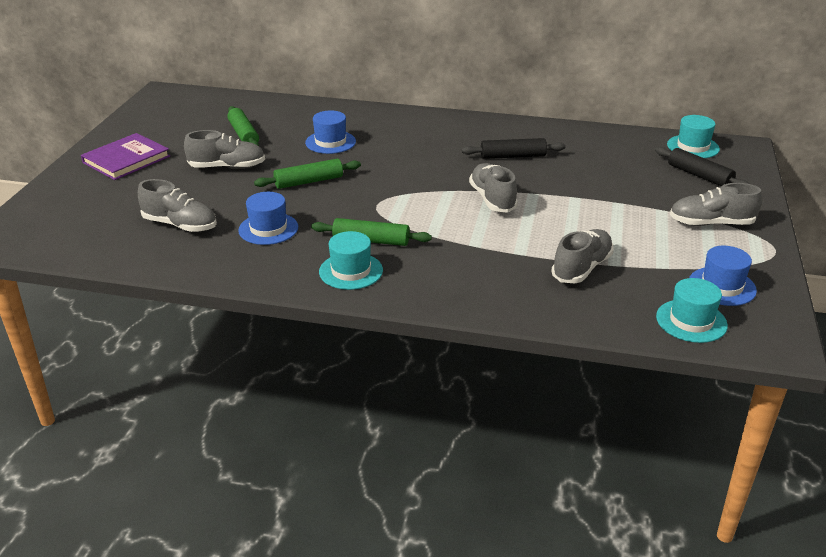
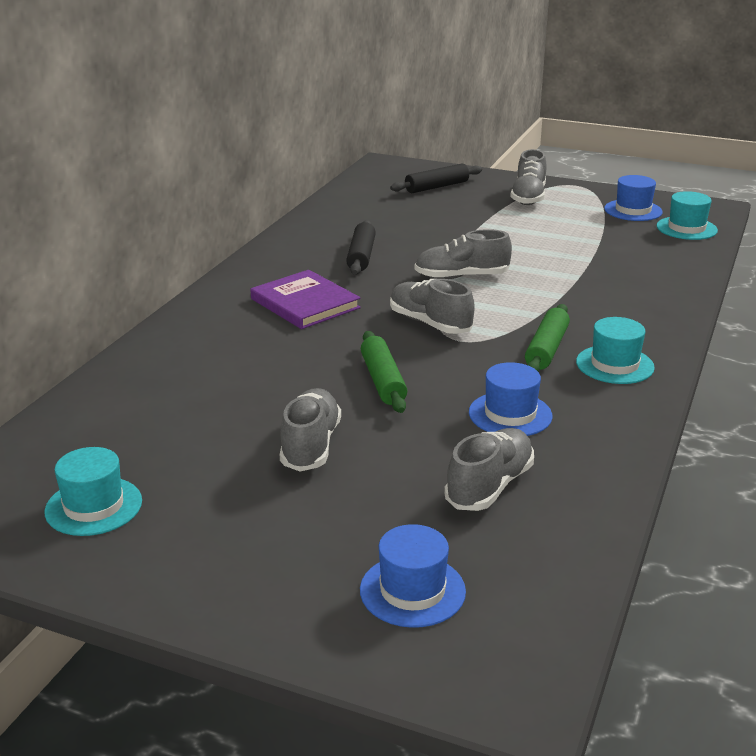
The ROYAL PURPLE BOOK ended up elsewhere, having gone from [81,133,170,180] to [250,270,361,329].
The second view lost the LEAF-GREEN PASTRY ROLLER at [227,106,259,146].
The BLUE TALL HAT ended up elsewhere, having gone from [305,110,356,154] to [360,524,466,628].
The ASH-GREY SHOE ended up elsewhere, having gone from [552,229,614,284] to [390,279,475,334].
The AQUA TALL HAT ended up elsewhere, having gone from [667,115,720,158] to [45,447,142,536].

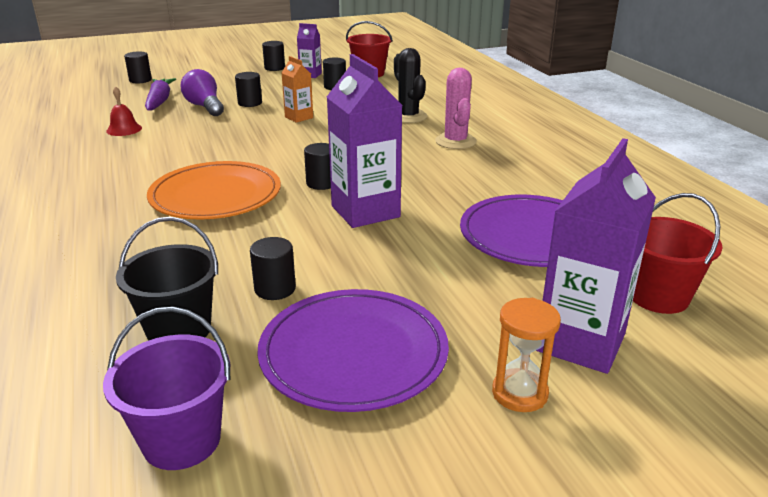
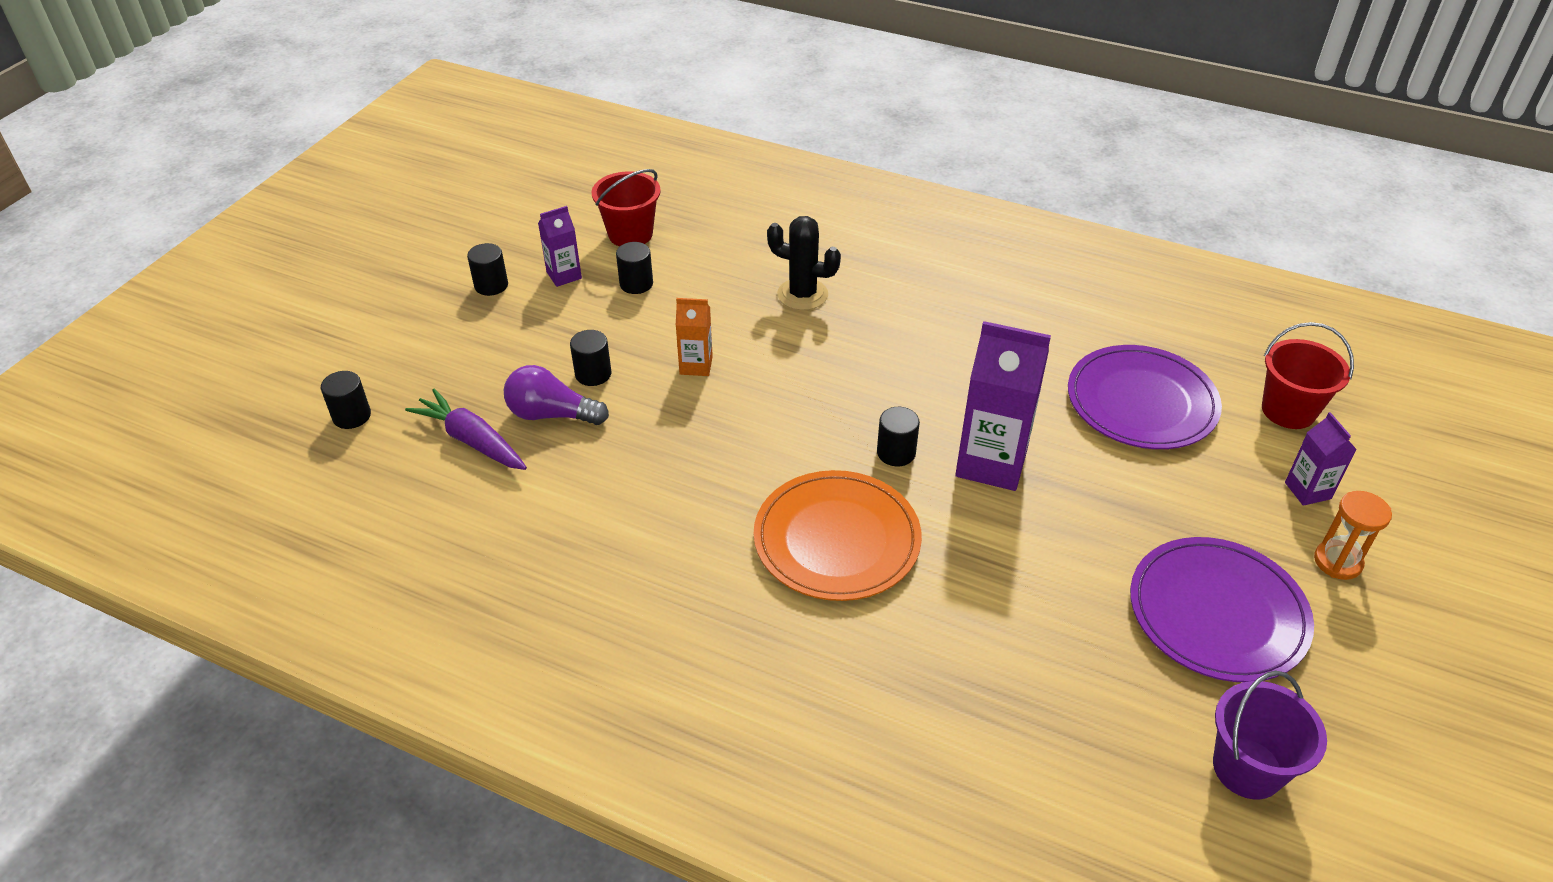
The second view lost the CRIMSON SCHOOL BELL at [106,86,142,136].
The second view lost the JET-BLACK BUCKET at [116,217,218,341].
The second view lost the JET-BLACK CYLINDER at [250,237,296,300].
The second view lost the ROSY SAGUARO CACTUS at [435,68,477,149].
The size of the ROYAL PURPLE JUICE CARTON at [536,138,656,374] changed by a factor of 0.53.

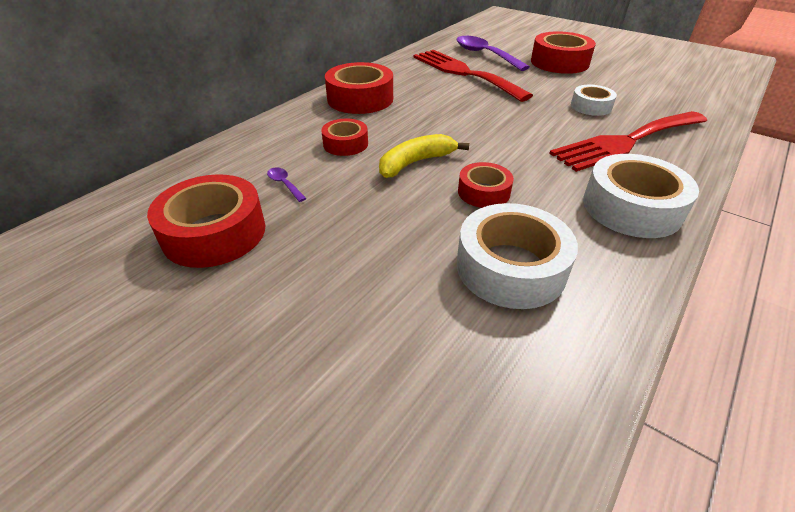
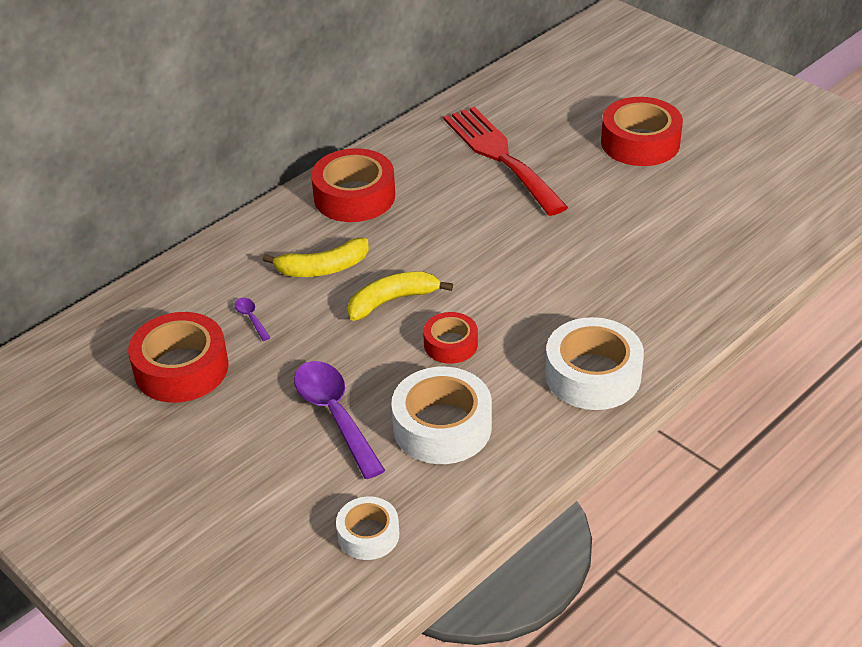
Where the CRIMSON TAPE stood at [321,119,368,156], the GOLDEN BANANA came to stand at [262,238,369,277].
The ROYAL PURPLE TABLESPOON ended up elsewhere, having gone from [456,36,530,71] to [294,361,385,479].
The second view lost the CRIMSON DINNER FORK at [549,111,707,172].
The SNOW-WHITE TAPE ended up elsewhere, having gone from [571,85,617,116] to [336,497,399,560].

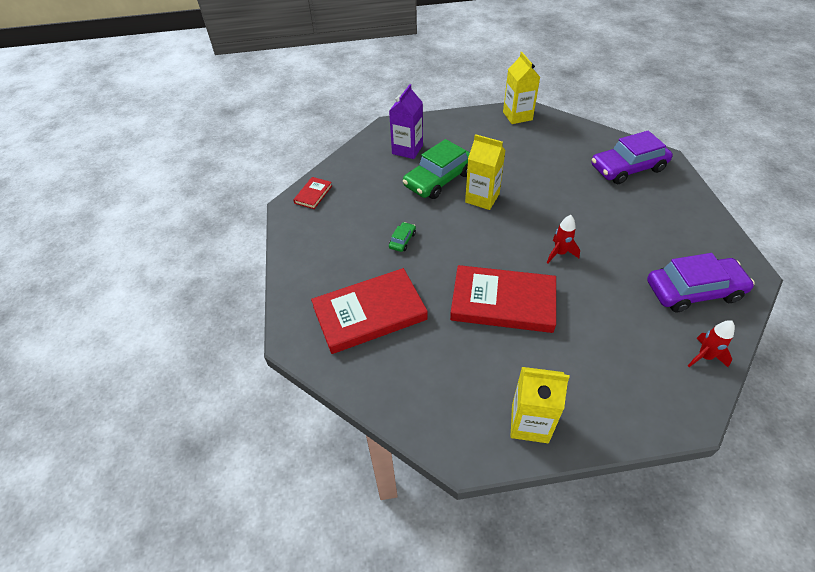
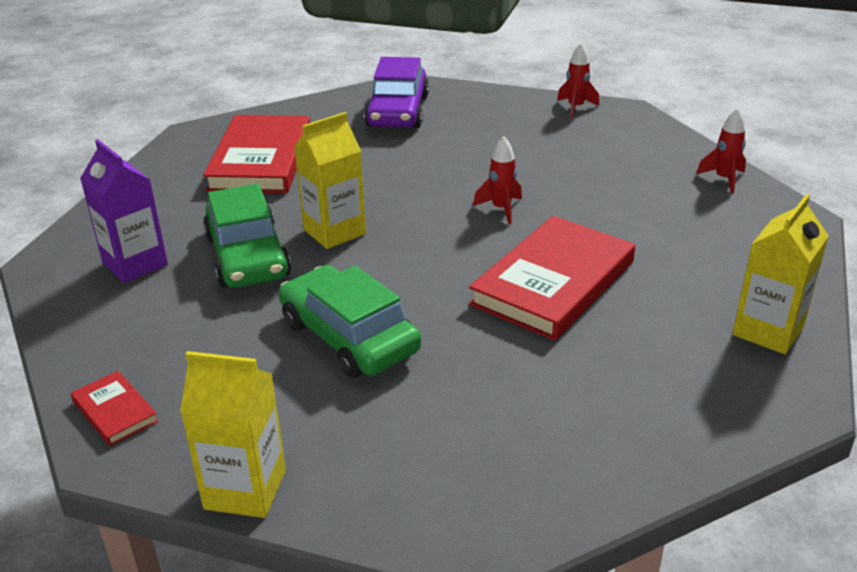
The CRIMSON BOOK ended up elsewhere, having gone from [311,268,428,354] to [203,115,310,193].
The size of the LEAF-GREEN TOY CAR at [389,222,416,252] changed by a factor of 2.32.
The GOLDEN JUICE CARTON ended up elsewhere, having gone from [503,52,540,124] to [180,351,286,518].
The second view lost the ROYAL PURPLE TOY CAR at [647,253,755,312].
The second view gained the CRIMSON SPACESHIP at [557,43,599,119].

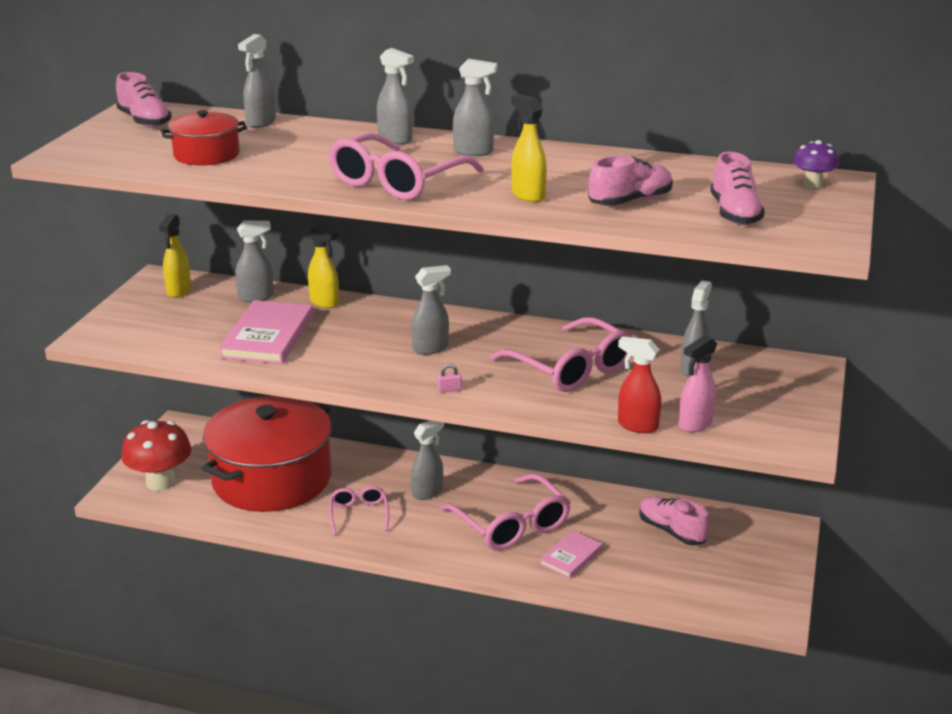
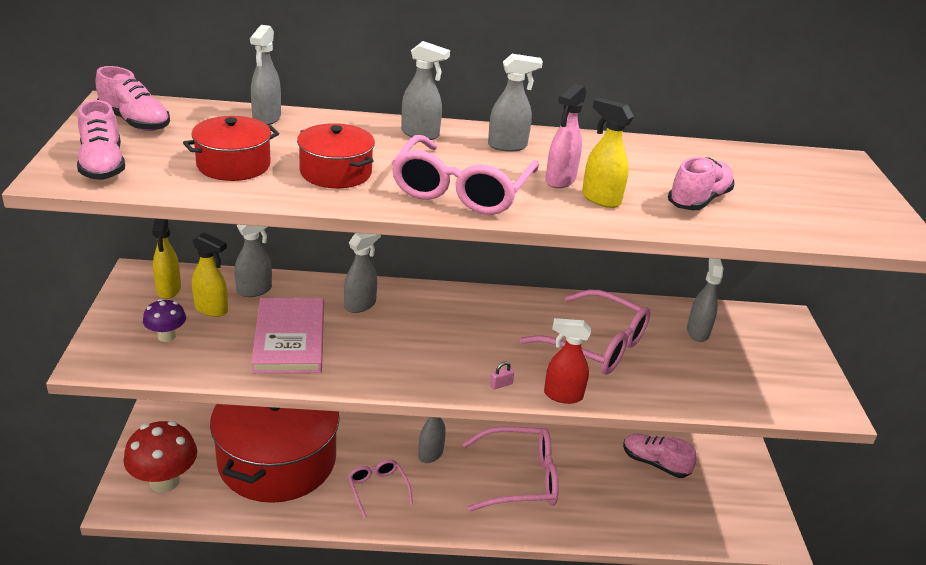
The GOLDEN SPRAYER ended up elsewhere, having gone from [308,224,339,308] to [192,232,228,317].
The ASH-GREY SPRAYER ended up elsewhere, having gone from [411,265,451,355] to [344,233,381,313].
The ROSY GLASSES at [440,474,571,551] ended up facing another way, 45 degrees counterclockwise from before.
The second view lost the ROSY BOOK at [539,530,603,579].
The CRIMSON SPRAYER ended up elsewhere, having gone from [618,336,661,433] to [544,318,591,404].
The ROSY SPRAYER ended up elsewhere, having gone from [679,335,717,432] to [545,84,587,188].
The ROSY SHOE ended up elsewhere, having gone from [710,152,765,225] to [77,100,125,180].
The ROYAL PURPLE TOADSTOOL ended up elsewhere, having gone from [793,140,839,189] to [143,299,186,342].
The second view gained the CRIMSON COOKING POT at [297,123,375,188].

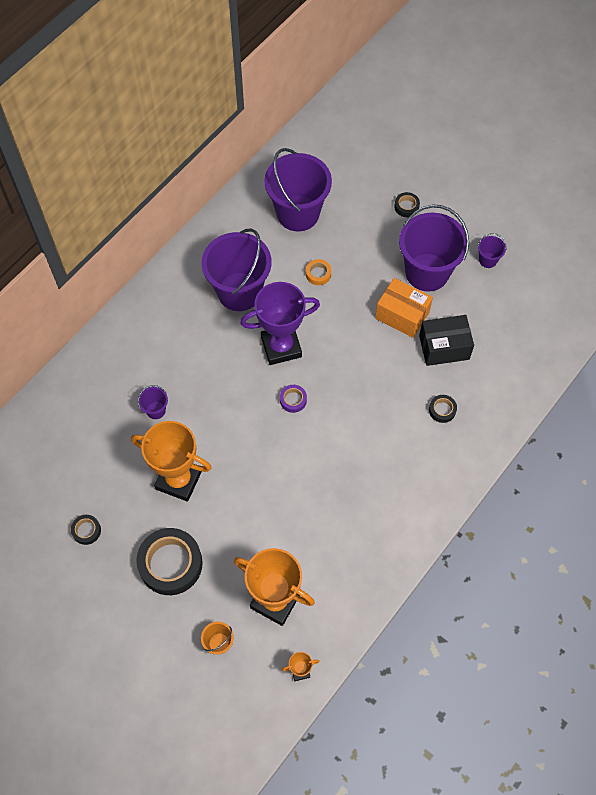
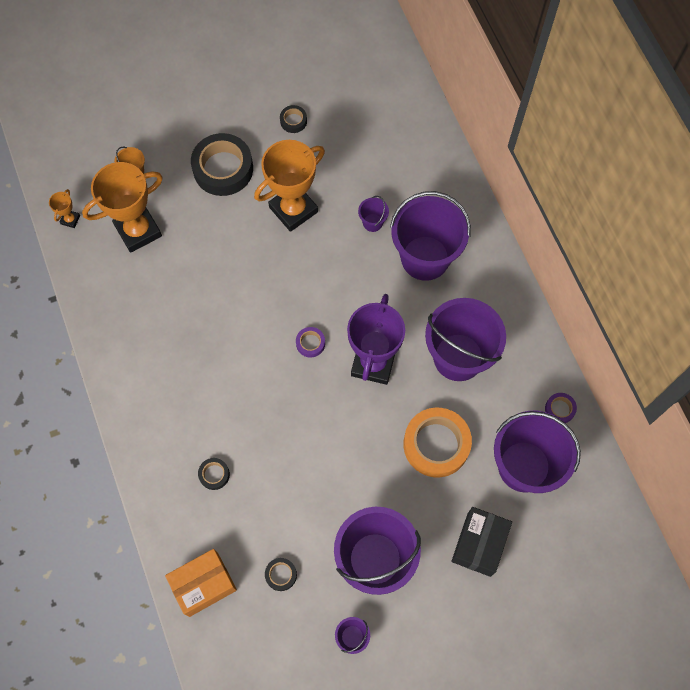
The size of the ORANGE TAPE at [306,259,331,285] changed by a factor of 2.19.
The ORANGE PACKAGE ended up elsewhere, having gone from [375,278,433,338] to [165,549,237,617].
The JET-BLACK TAPE ended up elsewhere, having gone from [394,192,420,217] to [265,558,297,591].
The JET-BLACK PACKAGE ended up elsewhere, having gone from [419,315,474,366] to [451,507,512,577].
The second view gained the ROYAL PURPLE BUCKET at [390,191,471,281].
The second view gained the ROYAL PURPLE TAPE at [545,393,577,423].

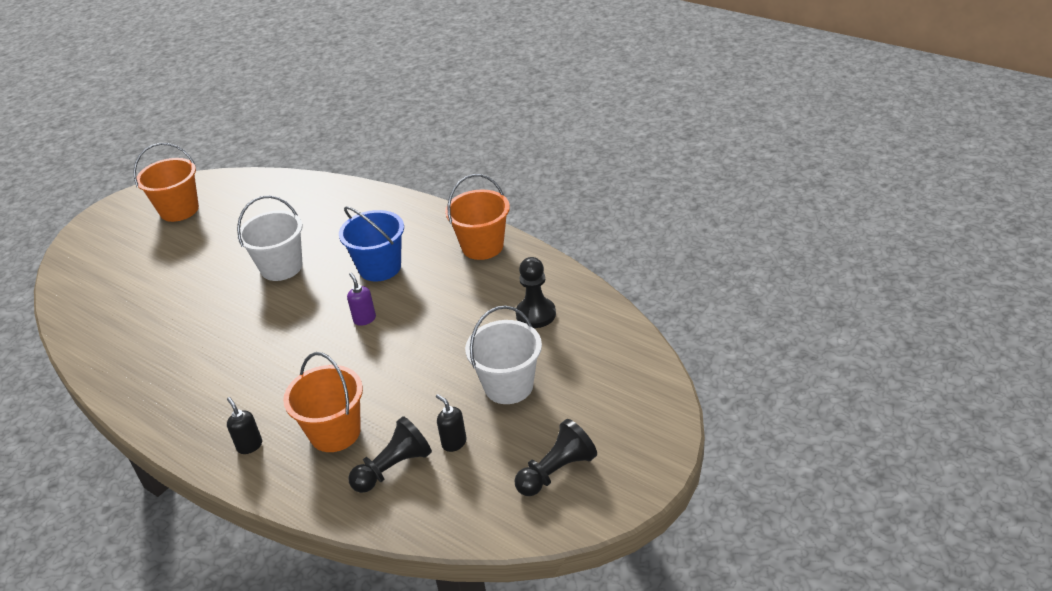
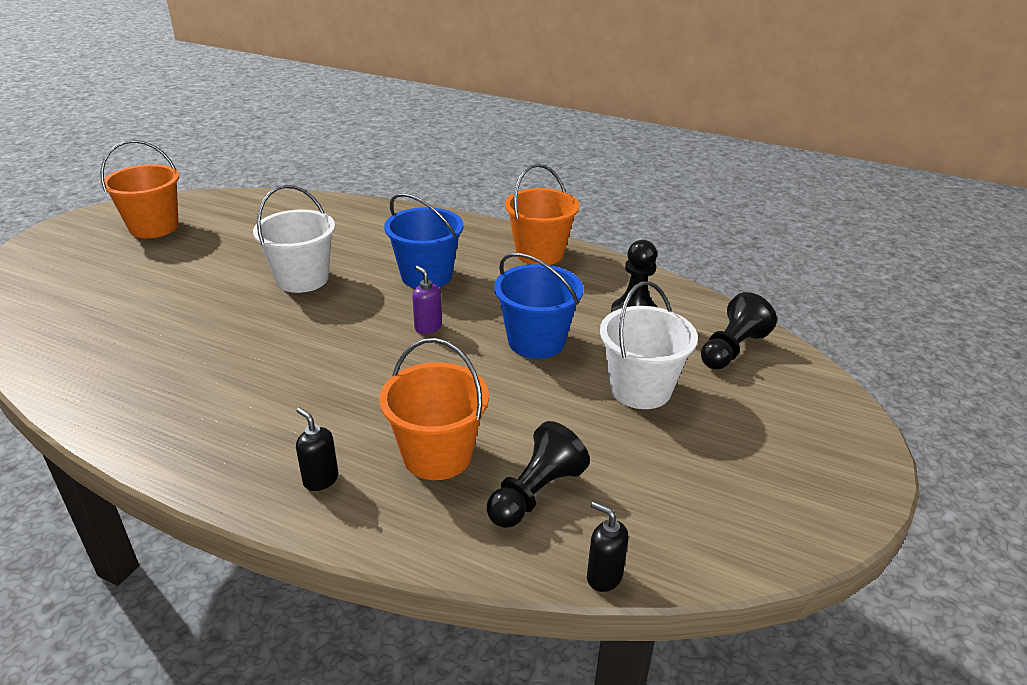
The JET-BLACK PUMP BOTTLE ended up elsewhere, having gone from [436,394,467,452] to [587,501,629,592].
The JET-BLACK CHESS PAWN ended up elsewhere, having gone from [514,419,597,496] to [701,292,777,369].
The second view gained the BLUE BUCKET at [494,253,584,359].

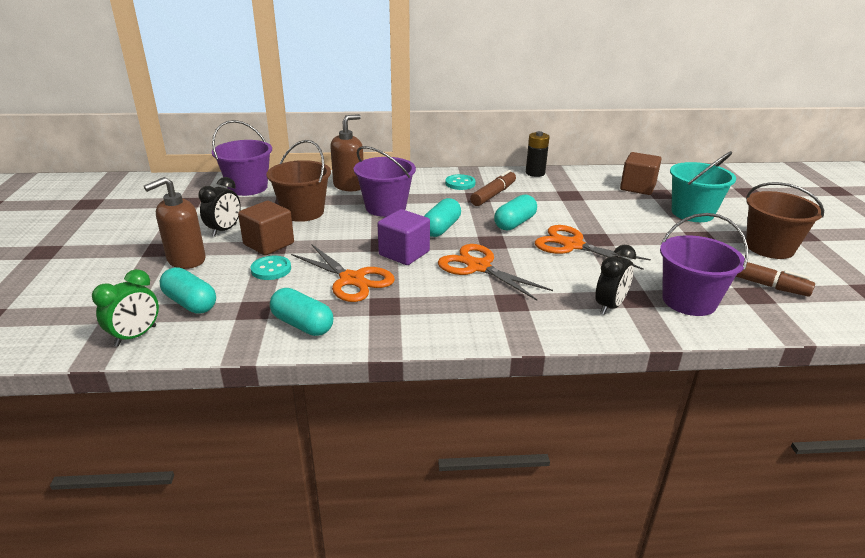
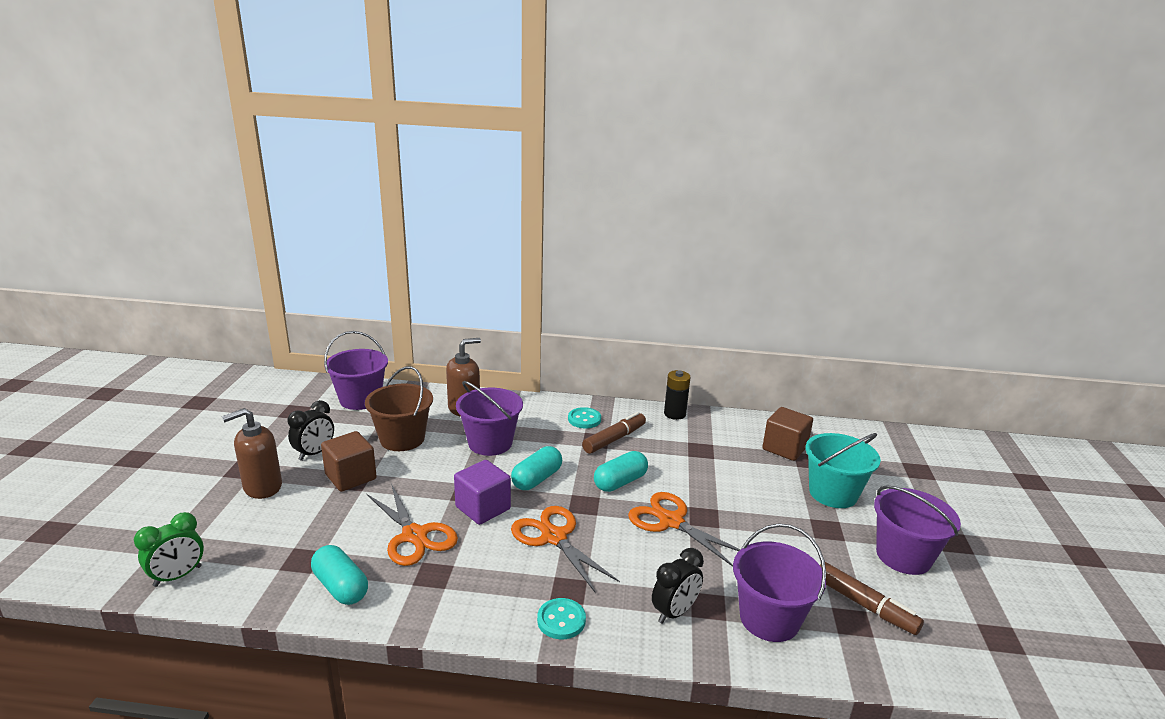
The second view lost the AQUA CAPSULE at [160,267,216,314].
The AQUA SHIRT BUTTON ended up elsewhere, having gone from [251,256,291,280] to [537,598,586,639].
What was the BROWN BUCKET at [746,182,824,259] turned into the ROYAL PURPLE BUCKET at [874,485,961,575].

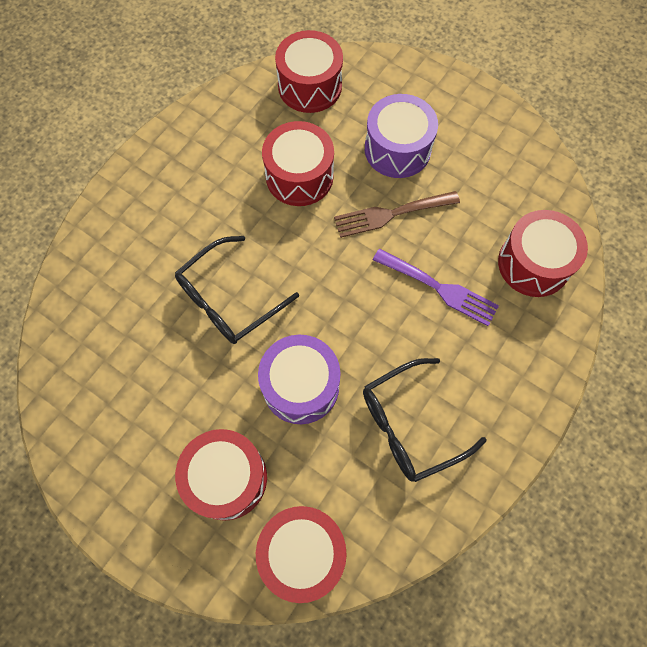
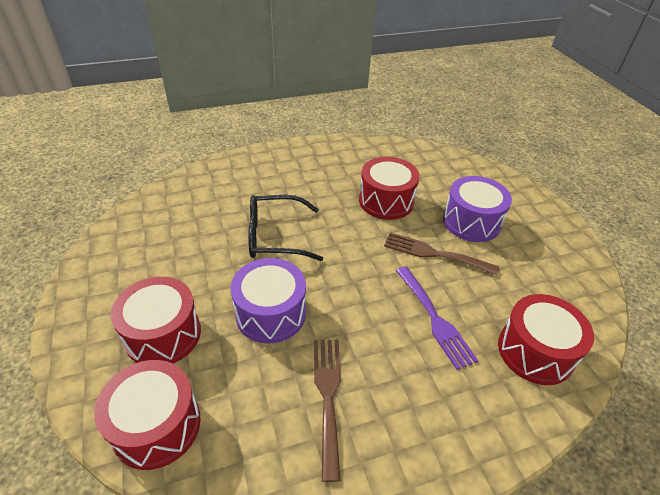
The second view lost the CRIMSON SNARE DRUM at [275,30,343,113].
Where the JET-BLACK GLASSES stood at [363,358,487,482], the BROWN DINNER FORK came to stand at [314,340,341,482].

